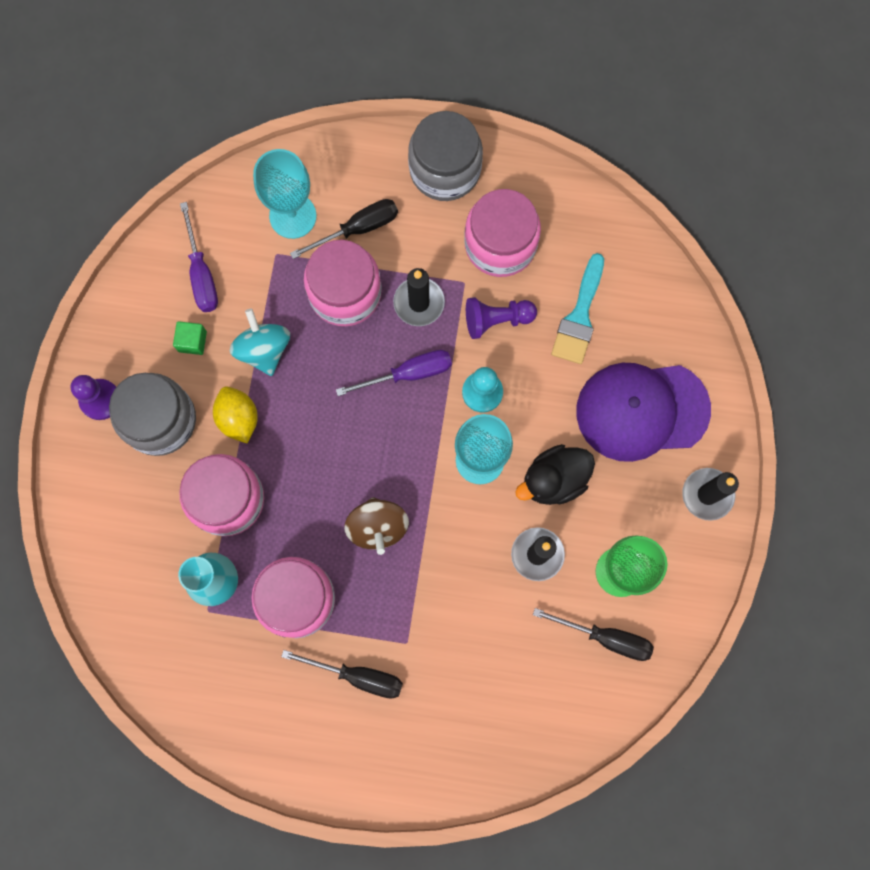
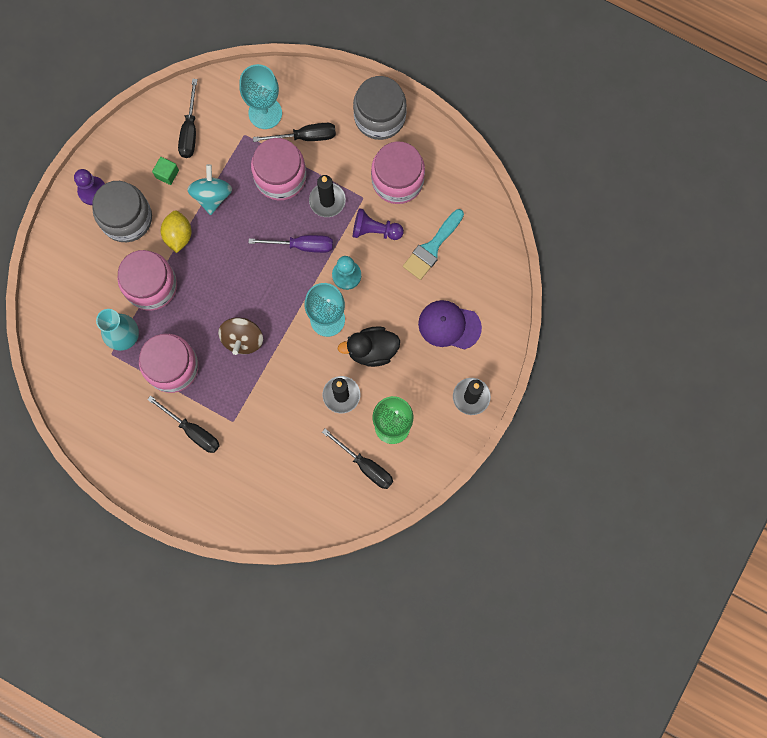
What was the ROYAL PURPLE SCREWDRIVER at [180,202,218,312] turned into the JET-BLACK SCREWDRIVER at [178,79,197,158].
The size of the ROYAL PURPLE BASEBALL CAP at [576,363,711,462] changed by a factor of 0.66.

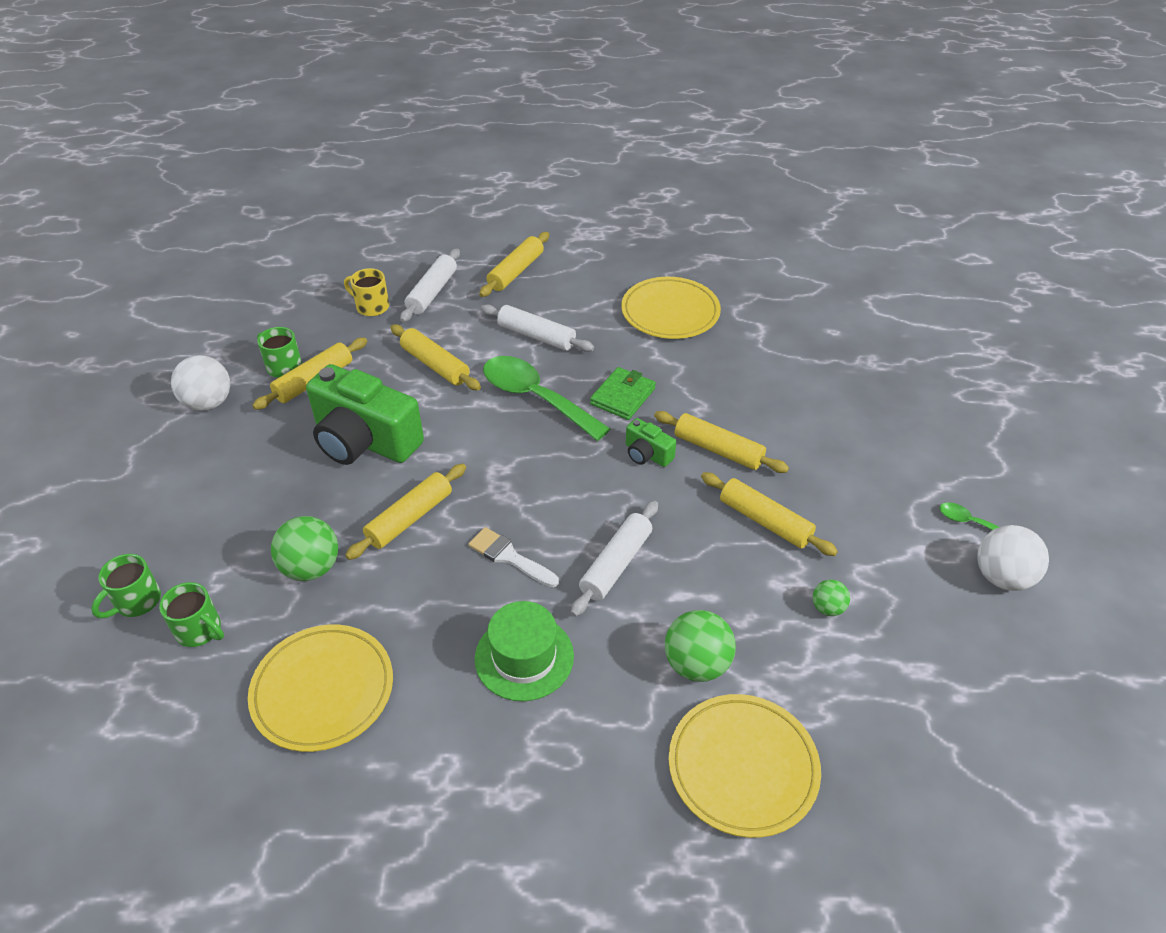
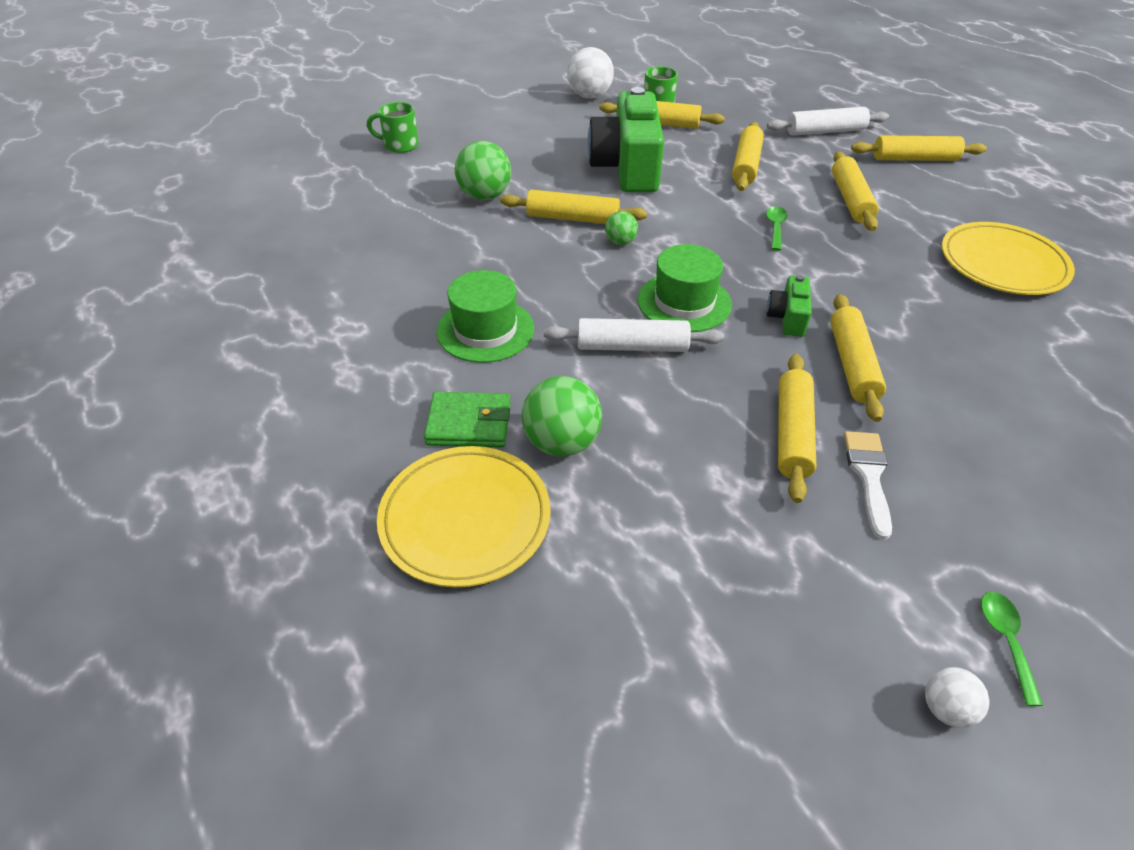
The second view lost the LEAF-GREEN COFFEE MUG at [159,582,224,647].
The second view lost the GOLDEN FLAT DISH at [248,625,393,752].
The second view lost the GOLDEN COFFEE MUG at [344,268,389,316].
The SNOW-WHITE PAINTBRUSH ended up elsewhere, having gone from [468,527,559,587] to [844,431,892,540].
What was the SNOW-WHITE PASTRY ROLLER at [481,304,594,352] turned into the GOLDEN PASTRY ROLLER at [832,151,879,231].
The size of the LEAF-GREEN TABLESPOON at [483,356,610,441] changed by a factor of 0.43.
The LEAF-GREEN WALLET ended up elsewhere, having gone from [590,367,656,420] to [424,392,510,448].
The LEAF-GREEN SPHERE ended up elsewhere, having gone from [813,579,850,616] to [605,211,638,245].
The size of the SNOW-WHITE SPHERE at [977,525,1049,591] changed by a factor of 0.55.
The second view gained the LEAF-GREEN TALL HAT at [638,244,732,332].

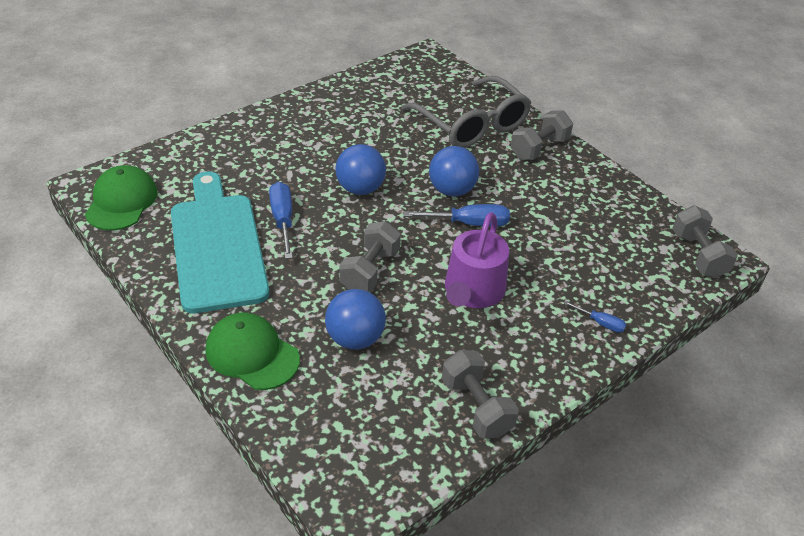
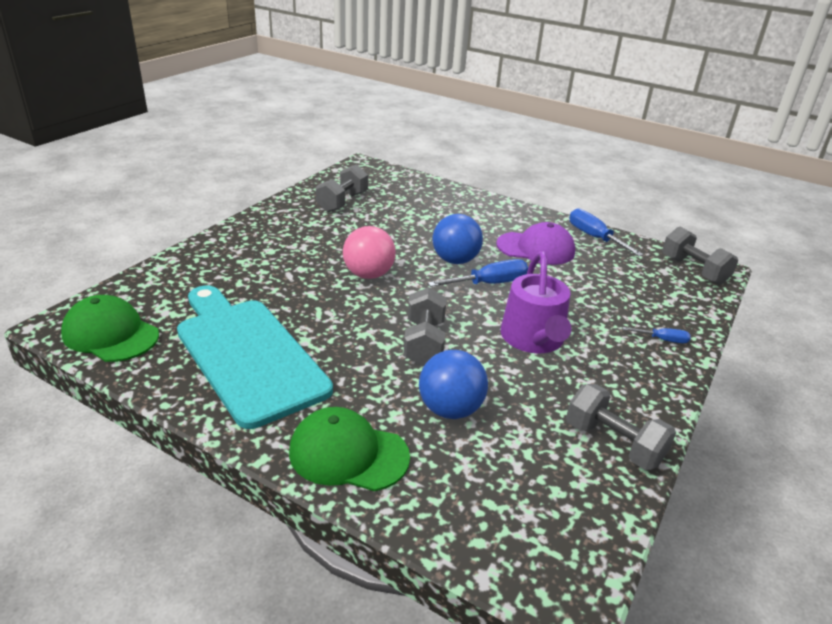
The LEAF-GREEN BASEBALL CAP at [85,165,158,230] ended up facing another way, 45 degrees counterclockwise from before.
The BLUE SCREWDRIVER ended up elsewhere, having gone from [269,182,293,259] to [569,208,644,256].
What was the BLUE SPHERE at [335,144,386,195] turned into the ROSY SPHERE at [343,226,396,279].
The second view lost the ASH-GREY GLASSES at [401,76,531,148].
The ASH-GREY DUMBBELL ended up elsewhere, having gone from [511,110,573,160] to [316,164,368,212].
The second view gained the ROYAL PURPLE BASEBALL CAP at [496,222,575,265].

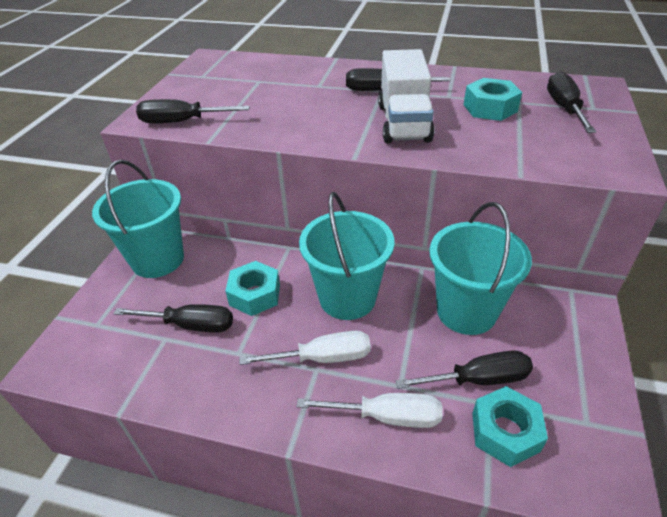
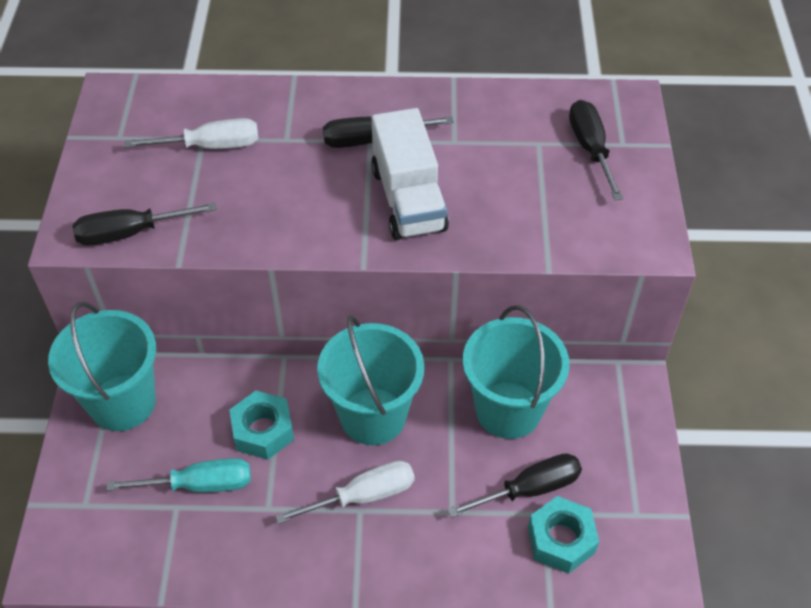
What was the JET-BLACK SCREWDRIVER at [113,304,233,333] turned into the AQUA SCREWDRIVER at [106,458,251,492].
The SNOW-WHITE SCREWDRIVER ended up elsewhere, having gone from [296,393,442,428] to [124,118,258,149].
The second view lost the AQUA NUT at [464,78,522,121].

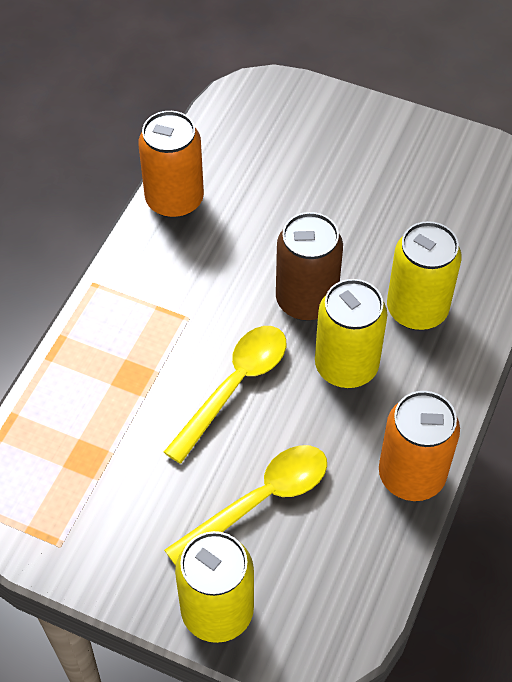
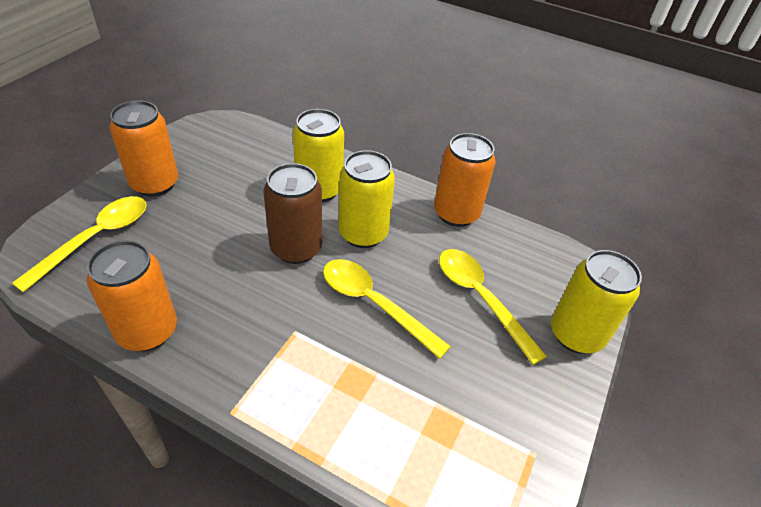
The second view gained the GOLDEN TABLESPOON at [12,196,147,292].
The second view gained the ORANGE SODA CAN at [110,100,178,197].

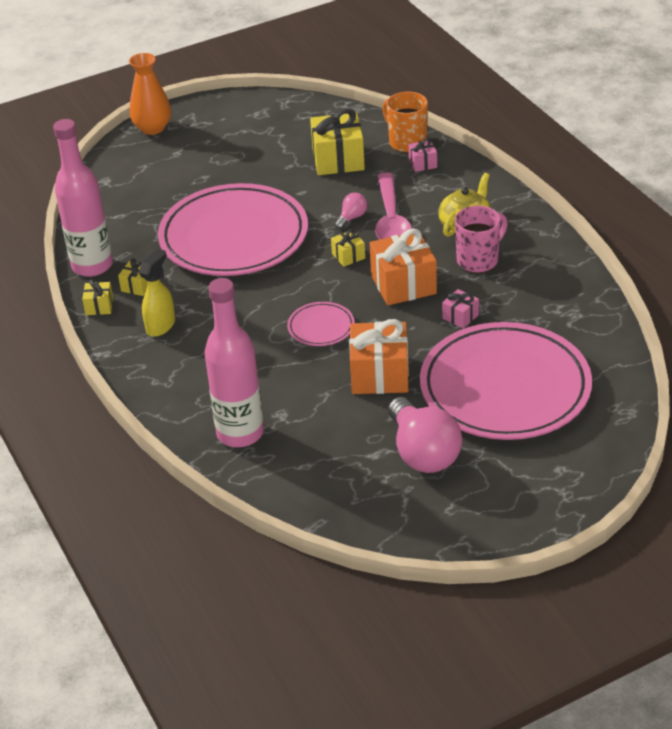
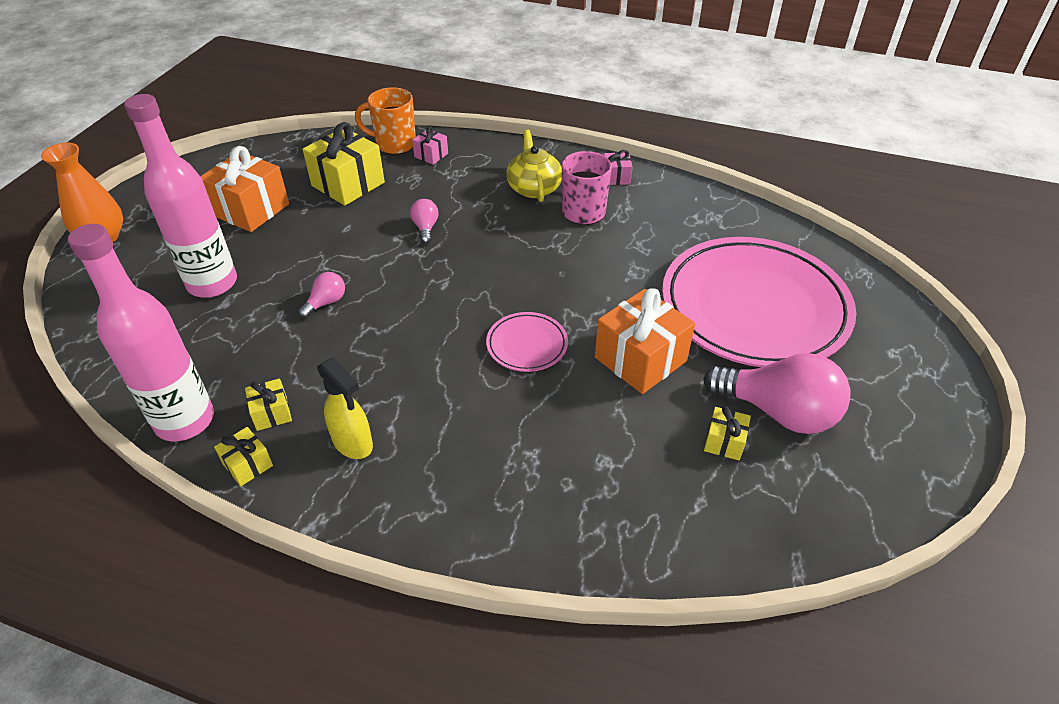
The GOLDEN SPRAYER at [139,249,175,337] ended up facing another way, 150 degrees clockwise from before.
Where the ROSY FLAT DISH stood at [158,183,308,276], the ROSY LIGHT BULB came to stand at [298,272,345,318].
The ROSY FLASK ended up elsewhere, having gone from [205,278,264,447] to [124,94,237,298].
The GOLDEN WRAPPED GIFT ended up elsewhere, having gone from [331,229,365,267] to [704,406,751,460].
The ORANGE WRAPPED GIFT ended up elsewhere, having gone from [370,228,437,305] to [200,146,289,232].
The second view lost the ROSY TABLESPOON at [375,172,412,240].
The ROSY WRAPPED GIFT ended up elsewhere, having gone from [442,289,479,329] to [604,150,633,185].

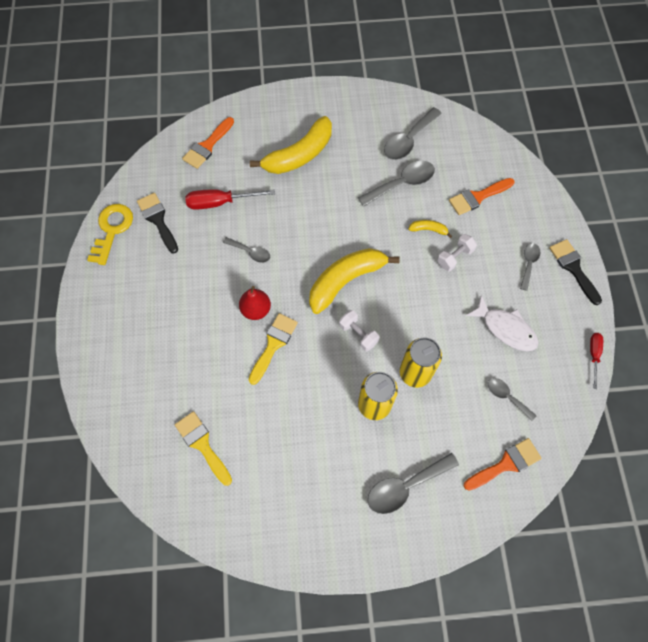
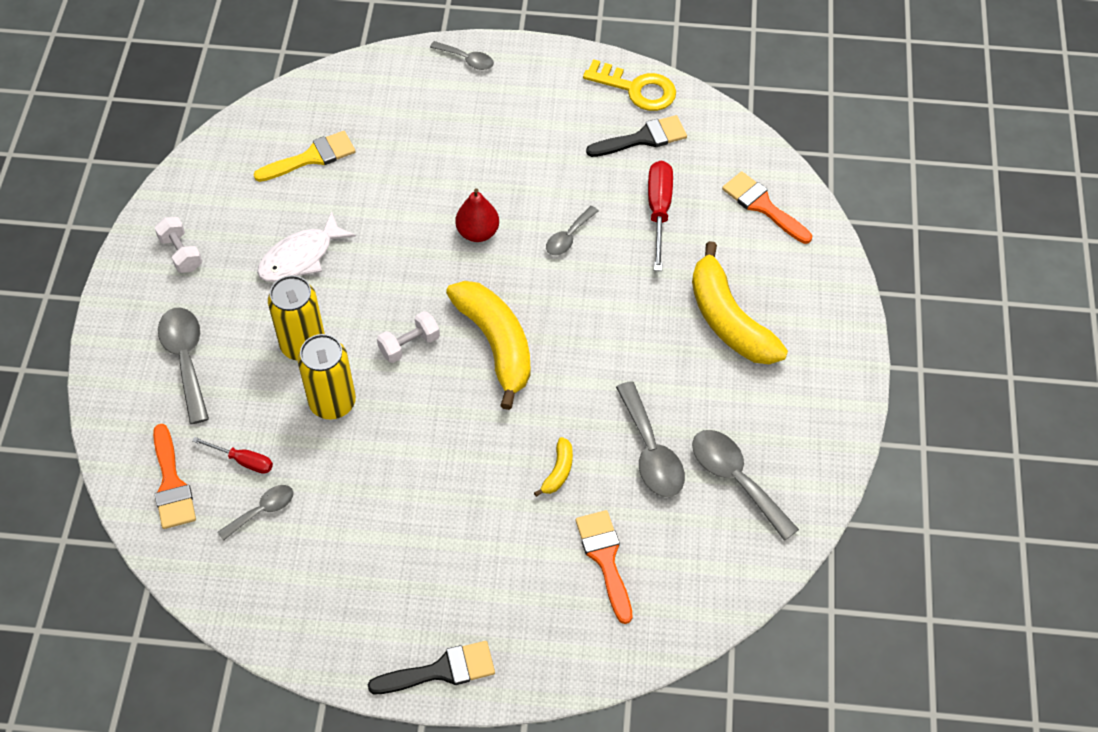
The second view lost the GOLDEN PAINTBRUSH at [249,313,298,385].
The SNOW-WHITE DUMBBELL ended up elsewhere, having gone from [437,234,477,272] to [155,217,202,273].
The SNOW-WHITE FISH ended up elsewhere, having gone from [466,295,539,351] to [257,211,356,282].
The ASH-GREY TABLESPOON ended up elsewhere, having gone from [520,243,540,291] to [430,41,494,70].
The CRIMSON SCREWDRIVER ended up elsewhere, having gone from [590,333,603,389] to [192,437,273,474].

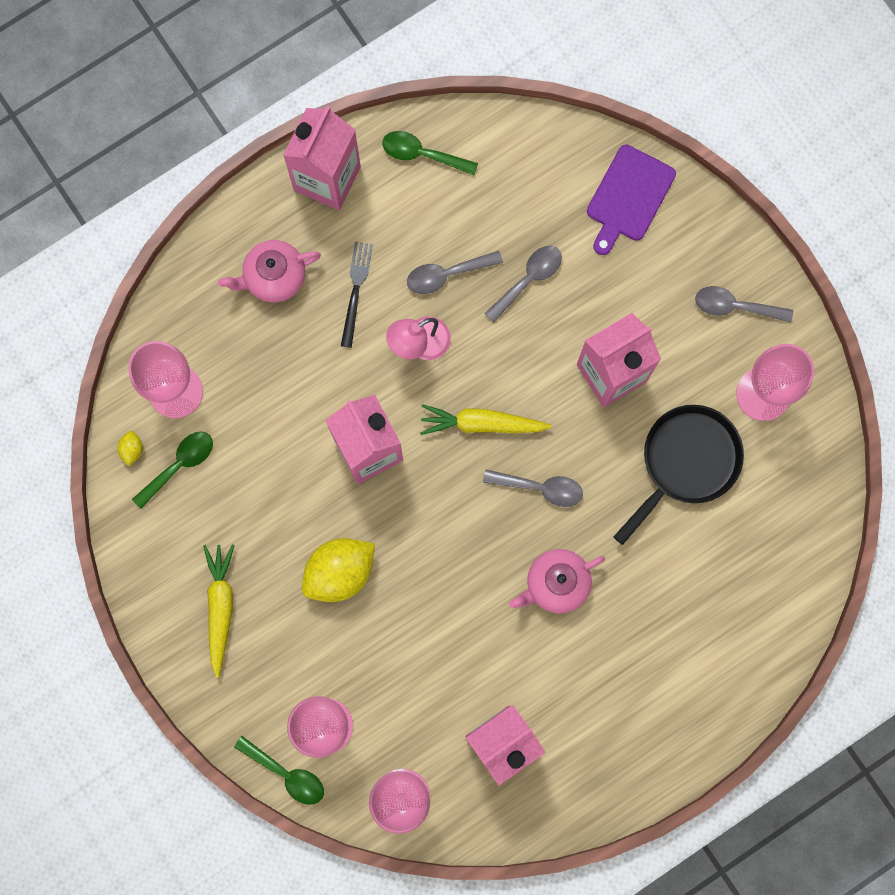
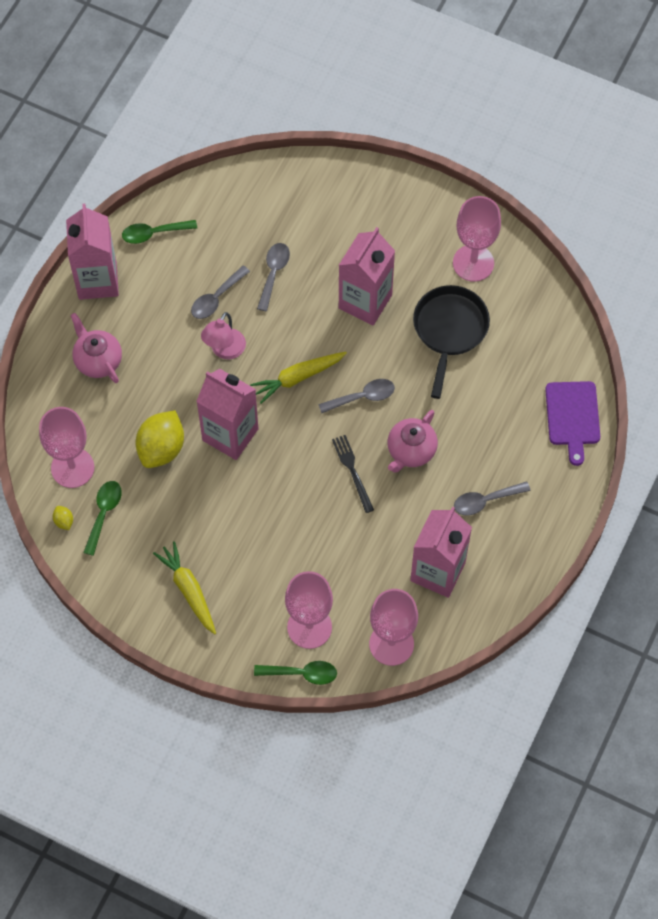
The ROSY TEAPOT at [218,240,321,302] ended up facing another way, 105 degrees clockwise from before.
The GOLDEN CITRUS FRUIT ended up elsewhere, having gone from [302,538,375,602] to [136,410,184,468].
The JET-BLACK DINNER FORK ended up elsewhere, having gone from [341,242,373,348] to [332,435,374,513].
The ROYAL PURPLE CUTTING BOARD ended up elsewhere, having gone from [587,145,676,255] to [545,381,600,466].
The ASH-GREY TABLESPOON ended up elsewhere, having gone from [695,286,793,323] to [454,481,531,515].

